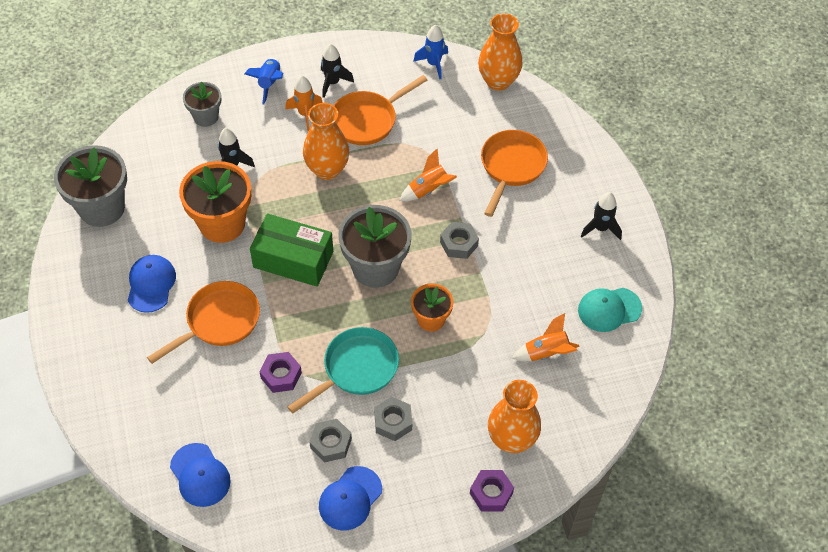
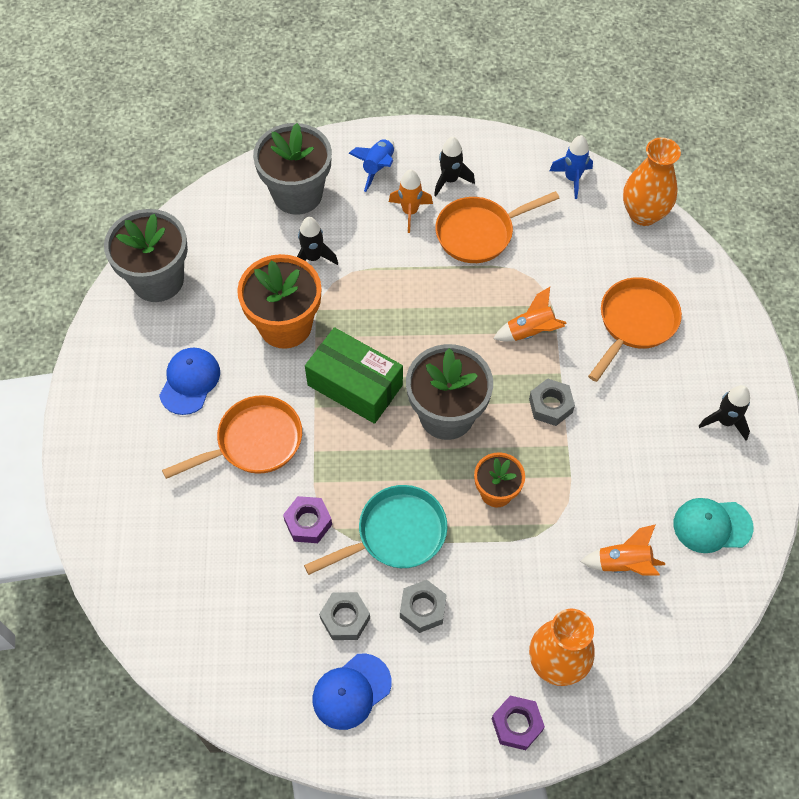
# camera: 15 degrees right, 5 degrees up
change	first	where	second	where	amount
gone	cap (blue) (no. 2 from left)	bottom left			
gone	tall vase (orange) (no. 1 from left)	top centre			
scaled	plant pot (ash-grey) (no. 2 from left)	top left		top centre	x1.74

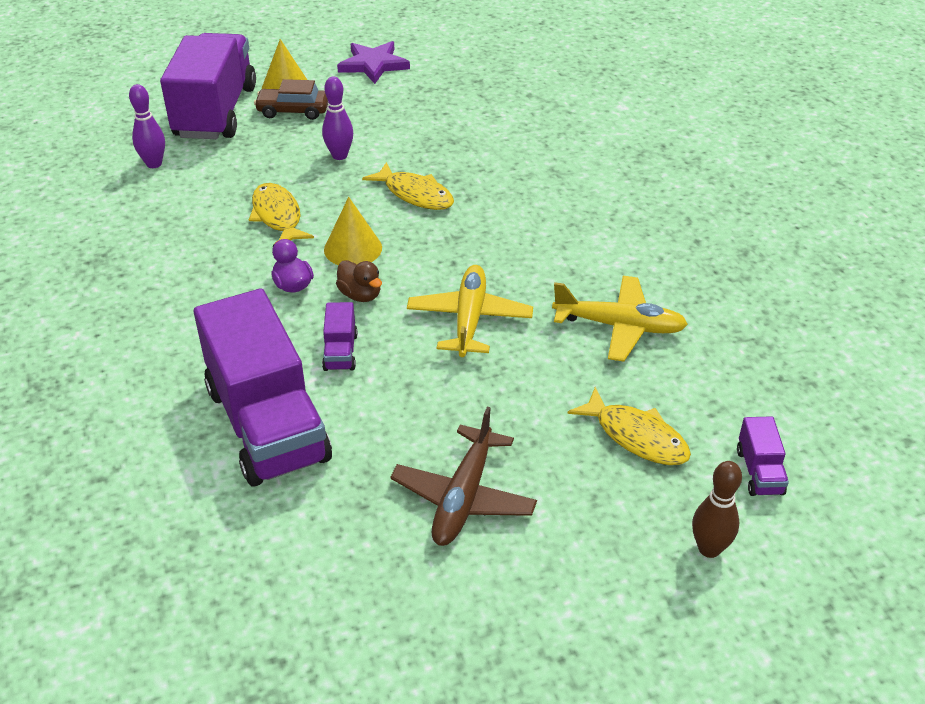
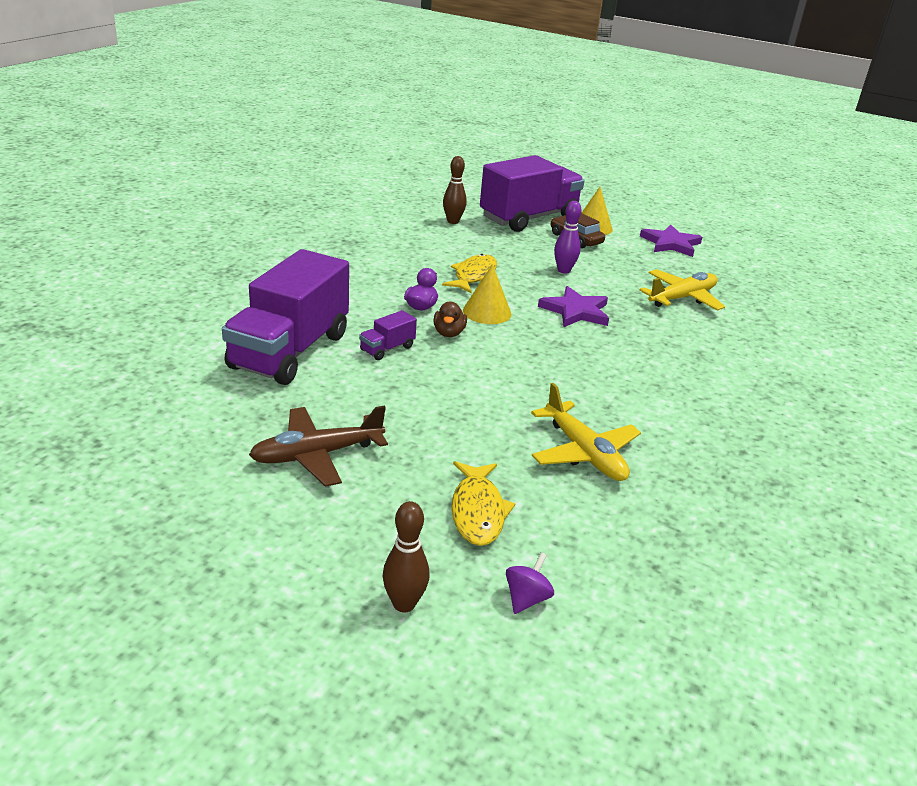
# camera: 45 degrees right, 10 degrees down
change	first	where	second	where	amount
shifted	toy plane (bright yellow) (no. 1 from left in the first image)	centre	toy plane (bright yellow) (no. 2 from left)	middle right	
swapped	toy fish (bright yellow) (no. 2 from left)	top centre	five-pointed star (purple) (no. 1 from left)	centre	
swapped	lorry (purple) (no. 4 from left)	middle right	spinning top (purple)	bottom centre	
repainted	bowling pin (purple) (no. 1 from left)	top left	bowling pin (brown) (no. 2 from left)	top centre	

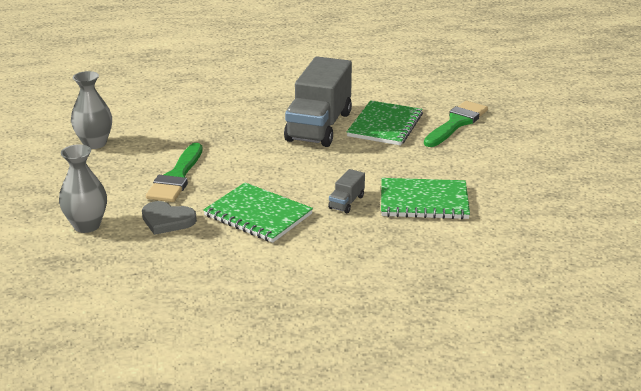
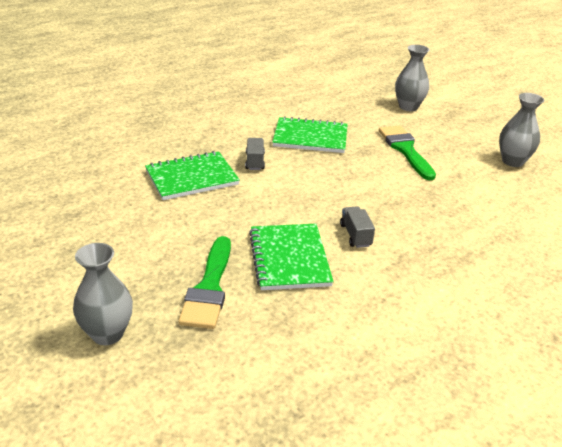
# camera: 150 degrees right, 5 degrees up
change	first	where	second	where	amount
gone	heart shape (ash-grey)	middle left			
new			tall vase (ash-grey) (no. 1 from left)	middle left	
scaled	lorry (ash-grey) (no. 1 from left in the first image)	top centre	lorry (ash-grey) (no. 2 from left)	centre	x0.41

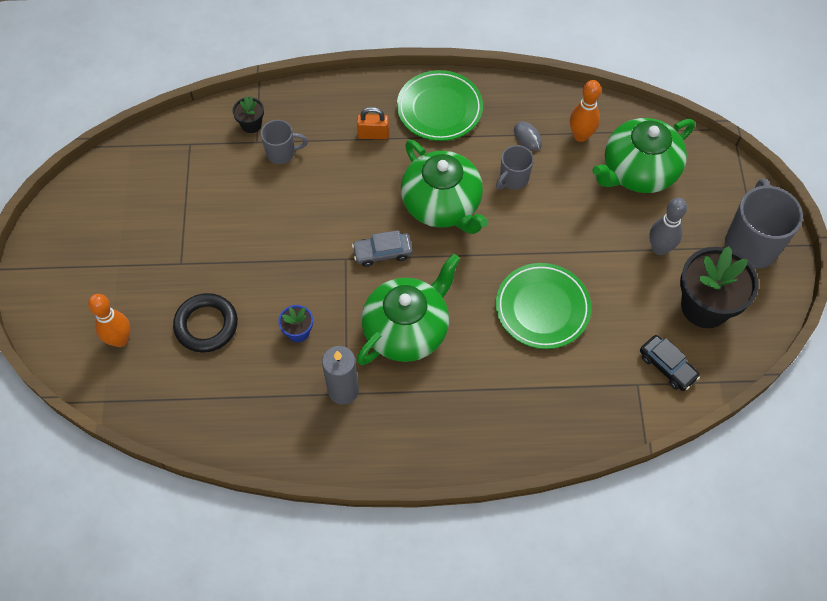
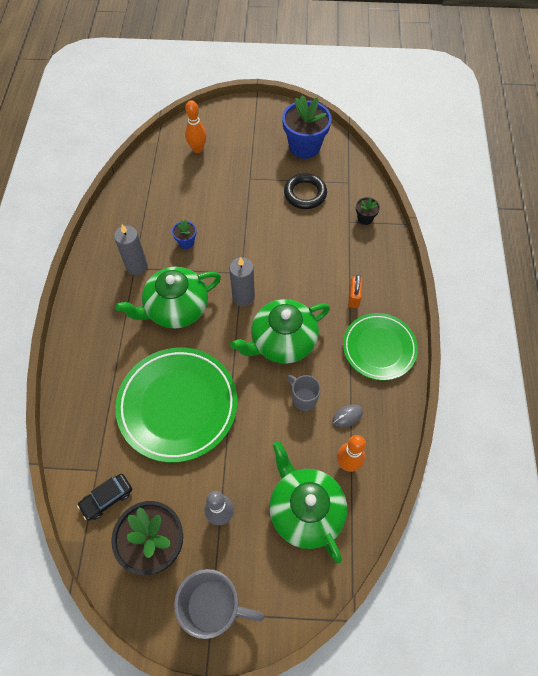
# camera: 95 degrees right, 0 degrees up
change	first	where	second	where	amount
gone	coffee mug (ash-grey) (no. 1 from left)	top centre			
new			plant pot (blue) (no. 2 from left)	top centre	
shifted	torus (jet-black)	middle left		top centre	
swapped	car (ash-grey)	centre	candle (ash-grey) (no. 2 from left)	centre	
rotated	china teapot (emerald) (no. 1 from left)	centre		middle left	105 degrees clockwise
scaled	flat dish (emerald) (no. 2 from left in the first image)	centre	flat dish (emerald) (no. 1 from left)	middle left	x1.55

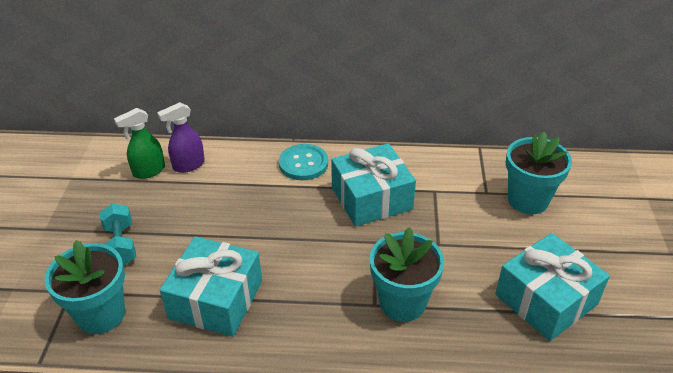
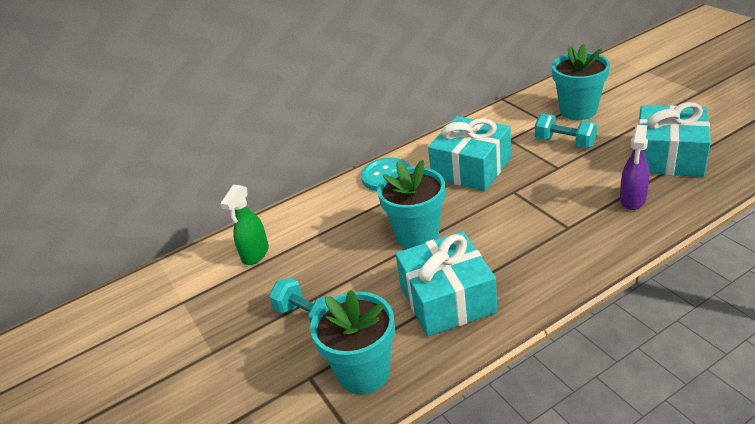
# camera: 30 degrees left, 5 degrees down
change	first	where	second	where	amount
new			dumbbell (turquoise) (no. 2 from left)	top right	
shifted	spray bottle (purple)	middle left		middle right	
shifted	plant pot (turquoise) (no. 2 from left)	bottom centre		centre	

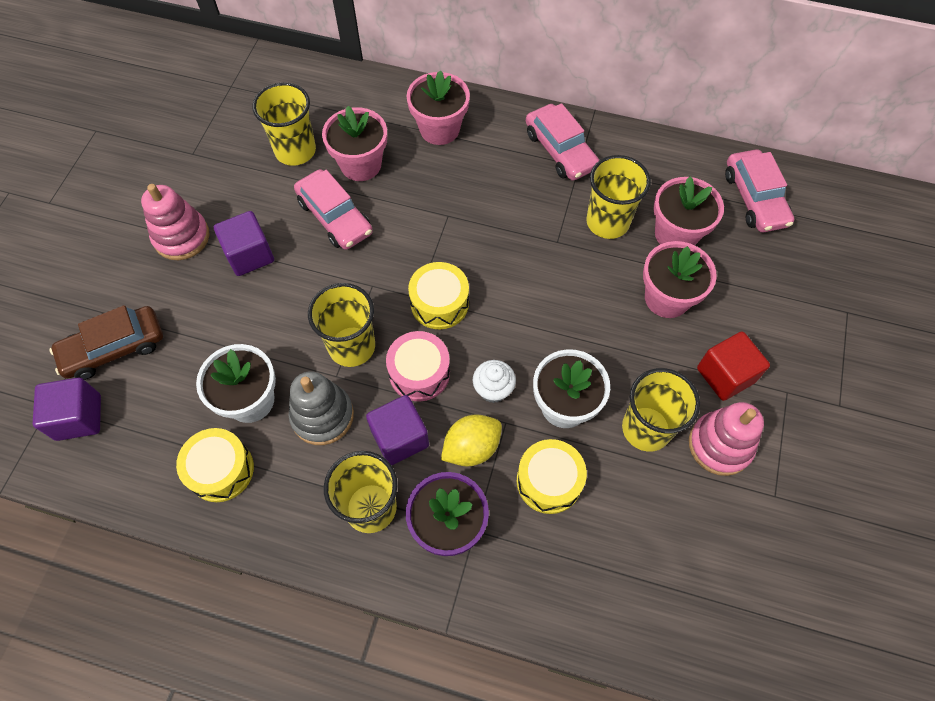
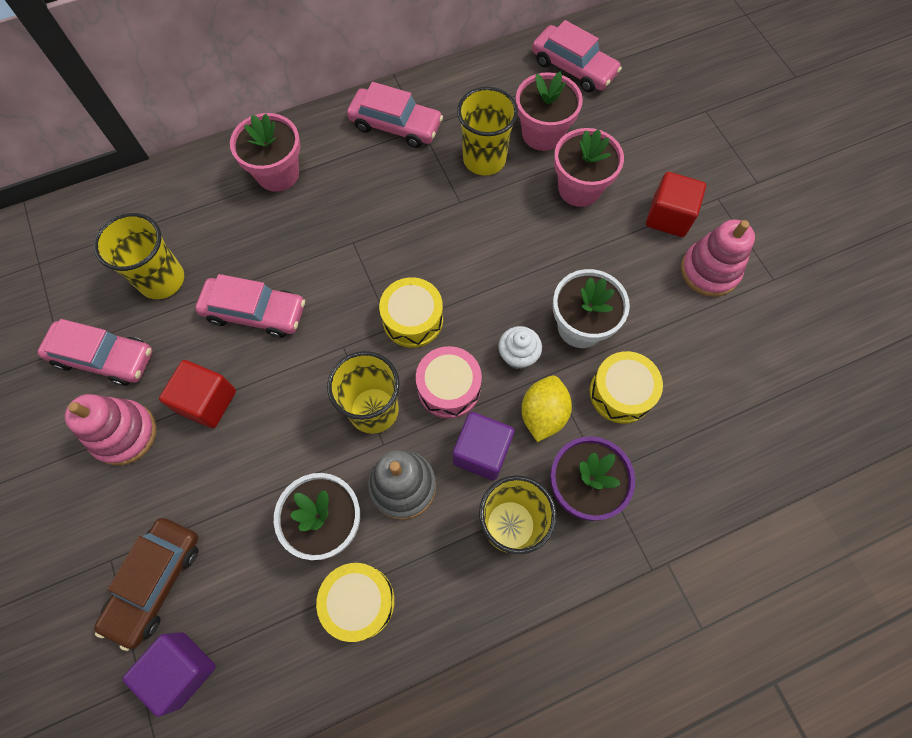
# camera: 40 degrees left, 5 degrees up
change	first	where	second	where	amount
gone	plant pot (pink) (no. 1 from left)	top centre			
gone	beaker (bright yellow) (no. 5 from left)	middle right			
new			car (pink) (no. 1 from left)	middle left	
repainted	block (purple) (no. 2 from left)	middle left	block (scarlet) (no. 1 from left)	middle left	

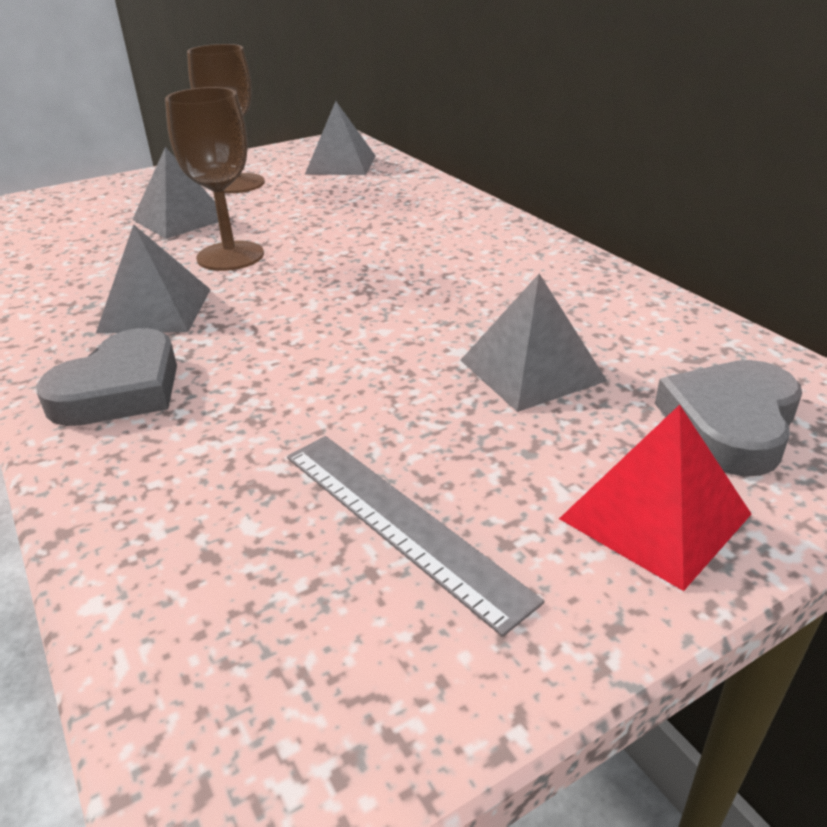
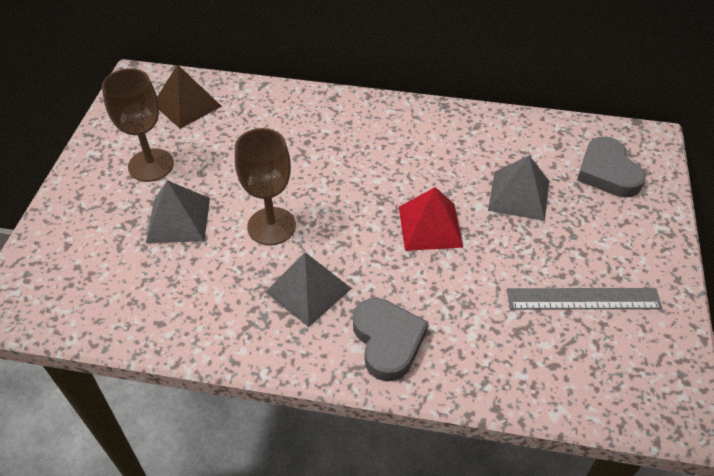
# camera: 50 degrees left, 15 degrees up
change	first	where	second	where	amount
shifted	pyramid (scarlet)	middle right		centre	
repainted	pyramid (ash-grey) (no. 3 from left)	top centre	pyramid (brown)	top left	

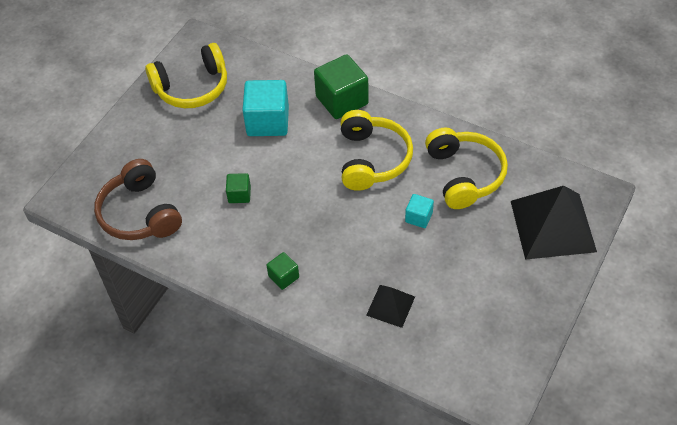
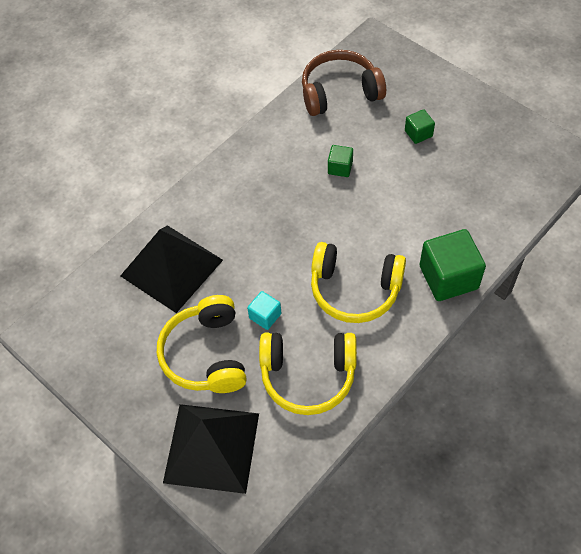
# camera: 105 degrees right, 5 degrees up
change	first	where	second	where	amount
gone	block (turquoise) (no. 1 from left)	top centre			
shifted	headset (bright yellow) (no. 1 from left)	top left		centre	
shifted	block (emerald) (no. 2 from left)	centre		top right	
scaled	pyramid (jet-black) (no. 1 from left)	bottom centre		middle left	x1.96

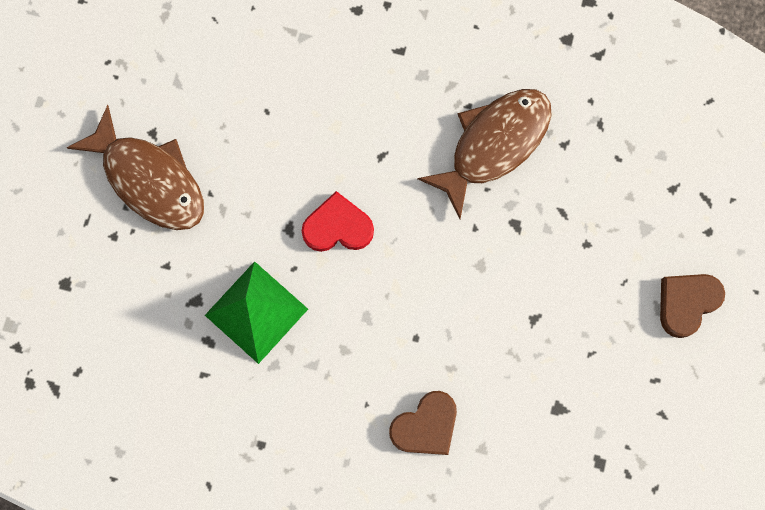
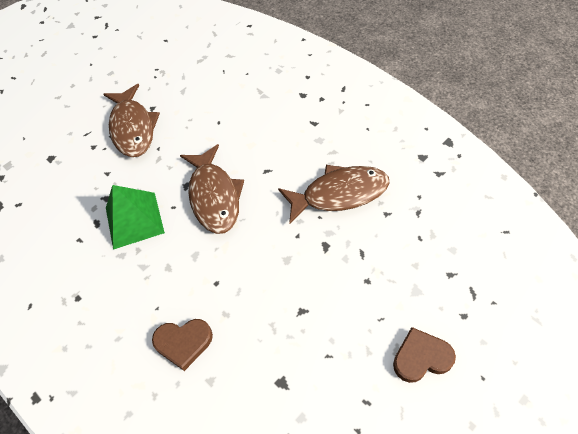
# camera: 35 degrees right, 20 degrees down
change	first	where	second	where	amount
swapped	heart shape (scarlet)	centre	toy fish (brown) (no. 2 from left)	centre	

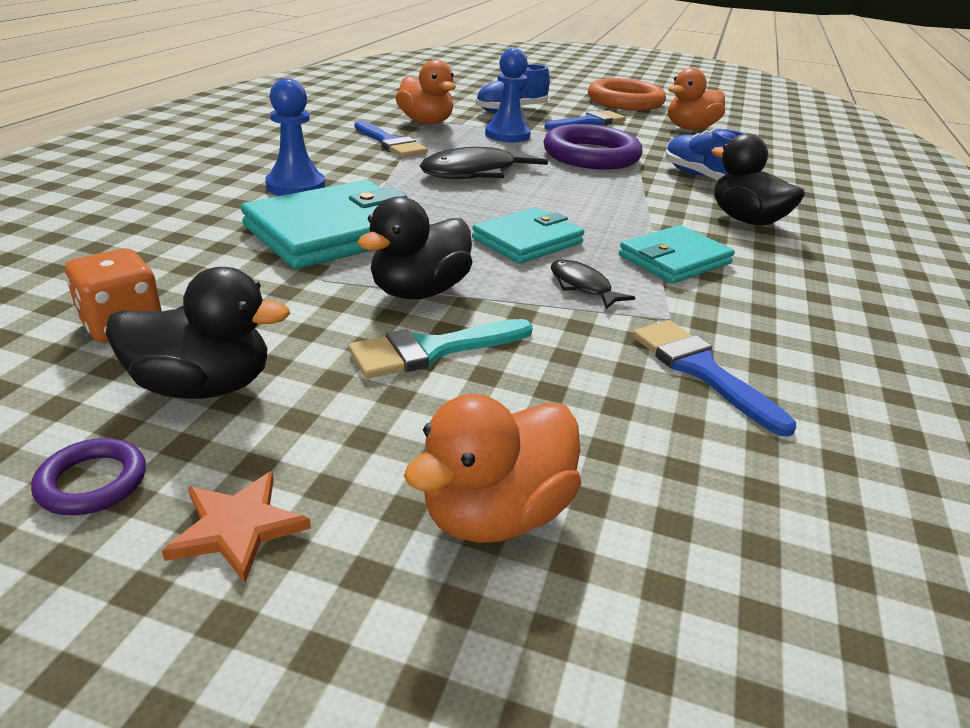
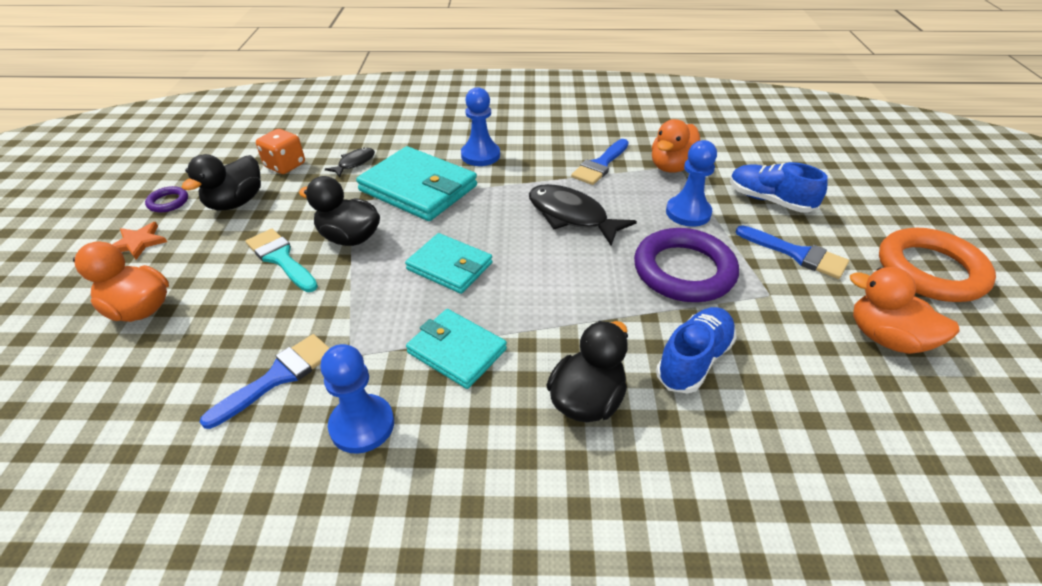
# camera: 75 degrees right, 10 degrees up
change	first	where	second	where	amount
new			chess pawn (blue) (no. 1 from left)	bottom centre	
shifted	toy fish (jet-black) (no. 2 from left in the first image)	centre	toy fish (jet-black) (no. 1 from left)	top centre	
rotated	toy duck (jet-black) (no. 1 from left)	middle left		top left	45 degrees clockwise

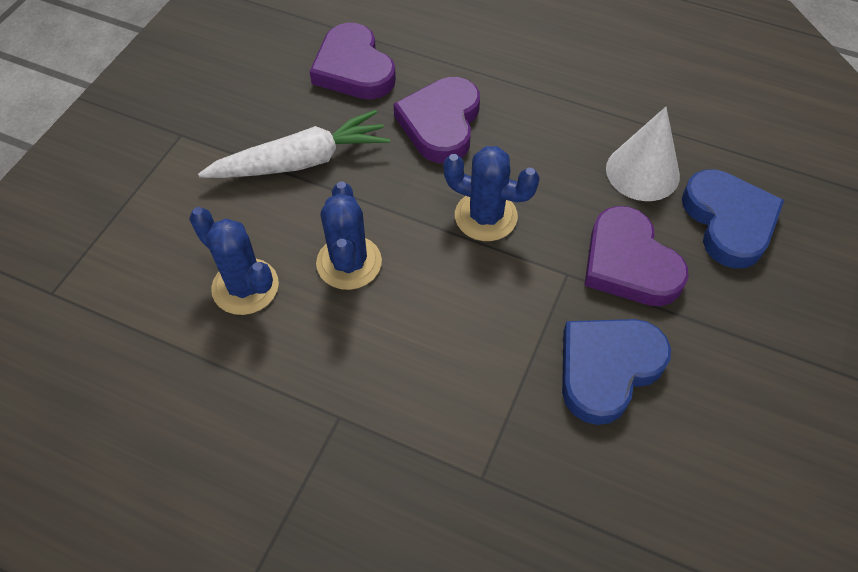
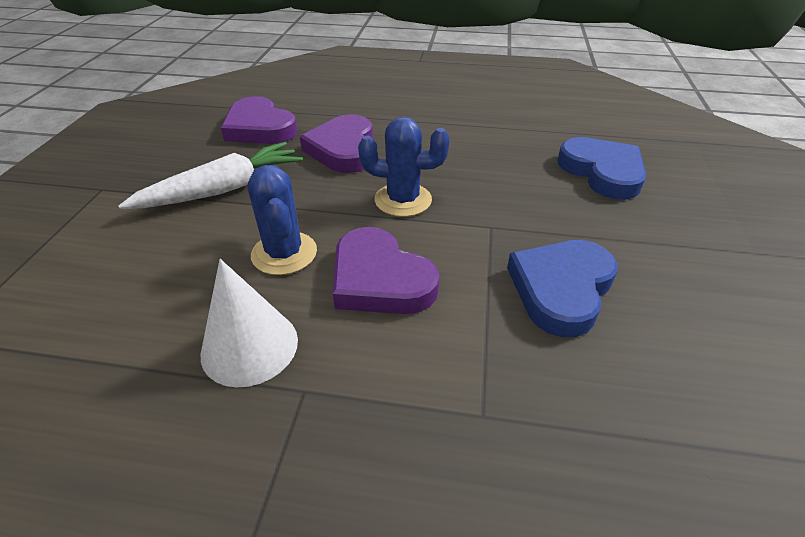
# camera: 15 degrees left, 15 degrees down
change	first	where	second	where	amount
gone	saguaro cactus (blue) (no. 1 from left)	middle left			
shifted	heart shape (purple) (no. 3 from left)	middle right		centre	
shifted	solid cone (white)	top right		middle left	

